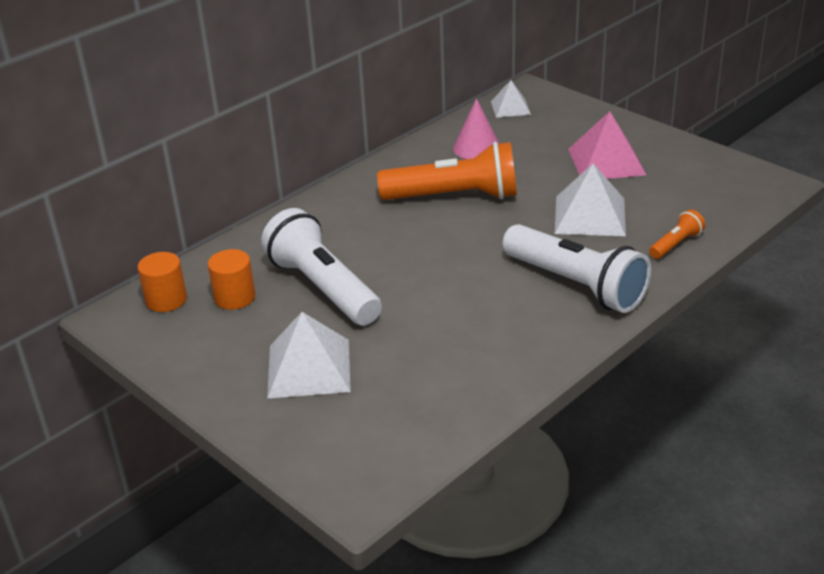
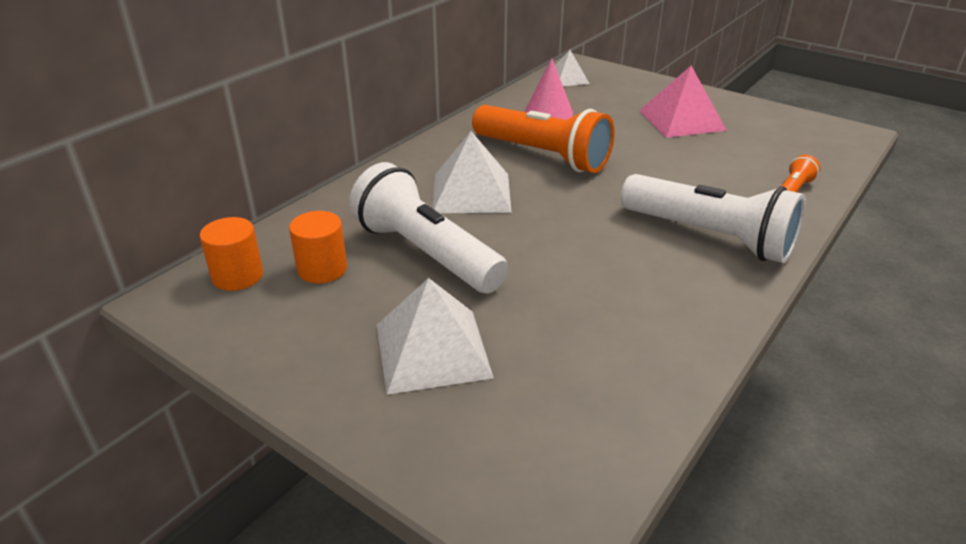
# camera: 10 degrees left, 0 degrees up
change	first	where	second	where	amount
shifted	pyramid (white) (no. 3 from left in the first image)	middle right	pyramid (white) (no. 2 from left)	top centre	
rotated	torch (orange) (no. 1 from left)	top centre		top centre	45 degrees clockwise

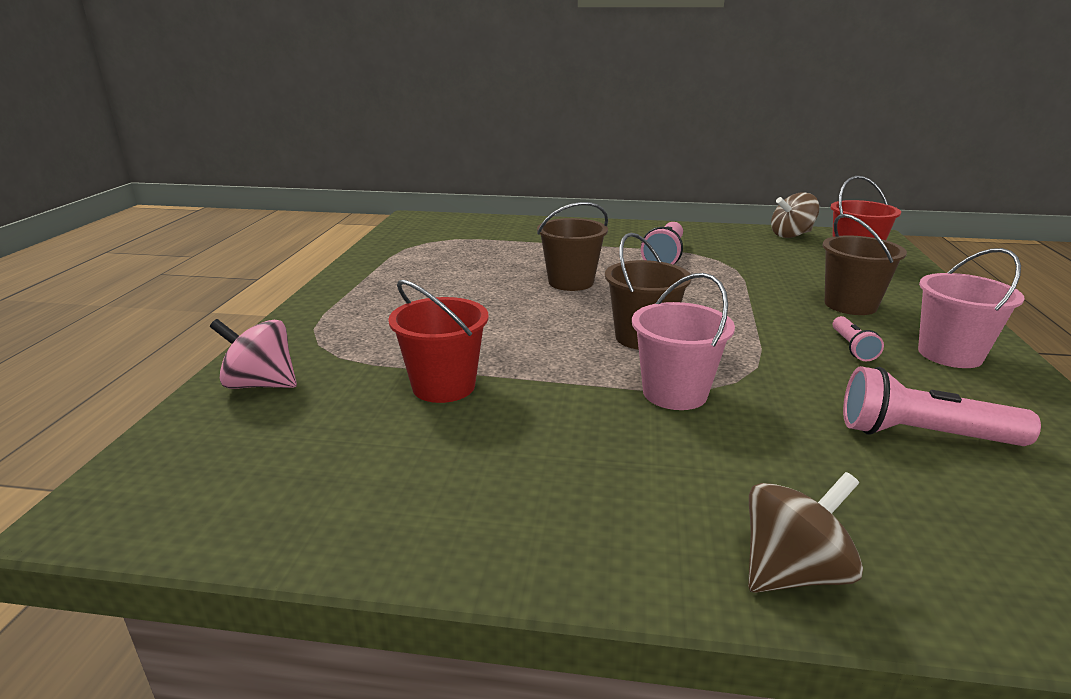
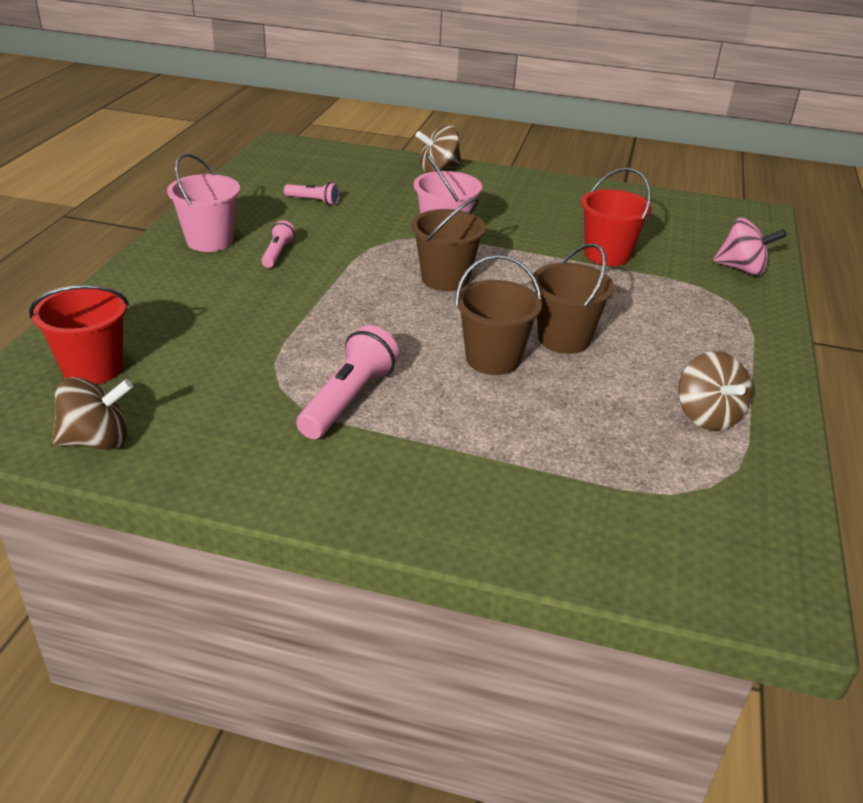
# camera: 175 degrees left, 10 degrees up
change	first	where	second	where	amount
new			spinning top (brown) (no. 3 from left)	middle right	
shifted	bucket (brown) (no. 3 from left)	middle right		centre	
scaled	torch (pink) (no. 3 from left in the first image)	middle right	torch (pink) (no. 2 from left)	top centre	x0.56

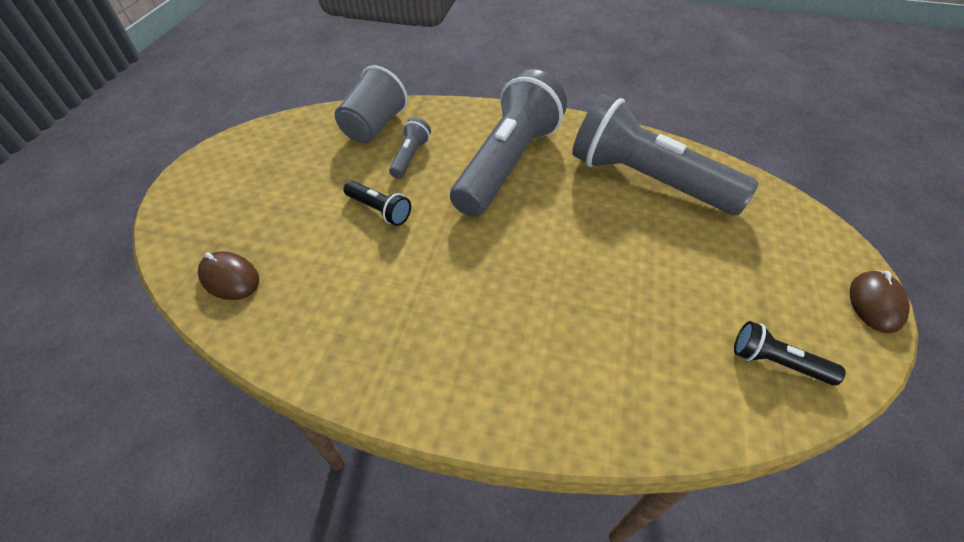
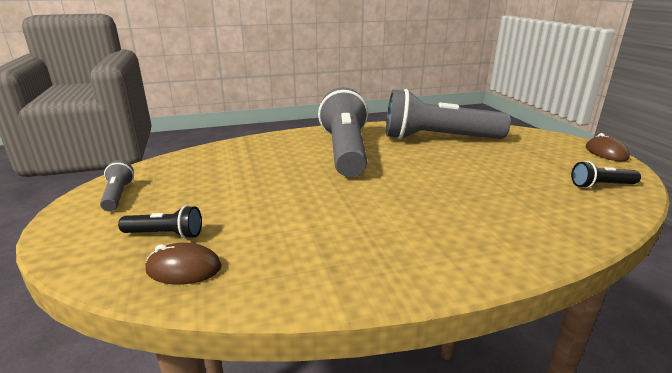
# camera: 30 degrees left, 25 degrees down
change	first	where	second	where	amount
gone	beaker (ash-grey)	top centre			
shifted	torch (jet-black) (no. 1 from left)	centre		middle left	
shifted	torch (ash-grey) (no. 1 from left)	top centre		middle left	

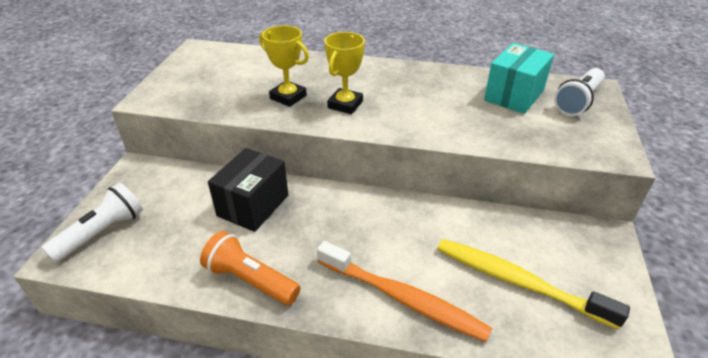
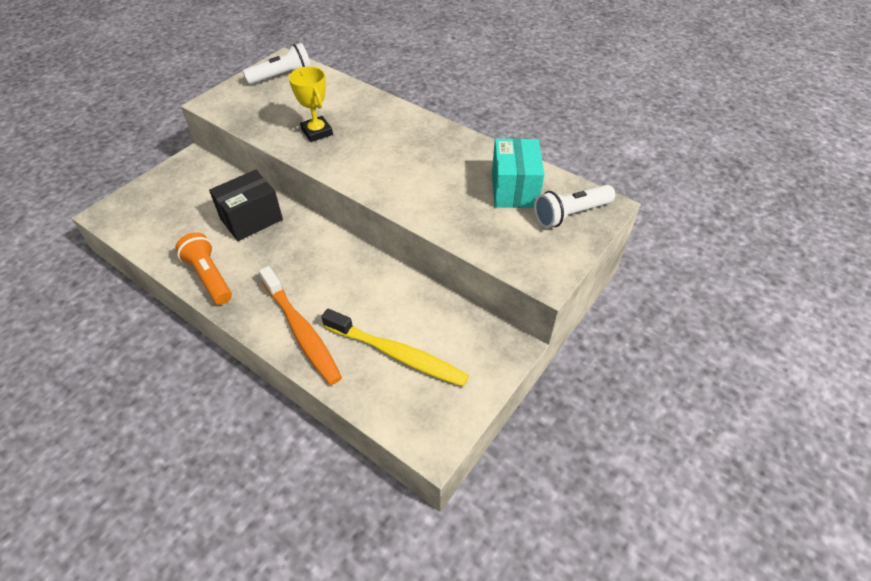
# camera: 25 degrees right, 10 degrees up
change	first	where	second	where	amount
gone	award cup (bright yellow) (no. 2 from left)	top centre			
shifted	torch (white) (no. 1 from left)	middle left		top left	
rotated	dental brush (bright yellow)	bottom right		centre	150 degrees clockwise
rotated	box (turquoise)	top right		top centre	60 degrees counterclockwise

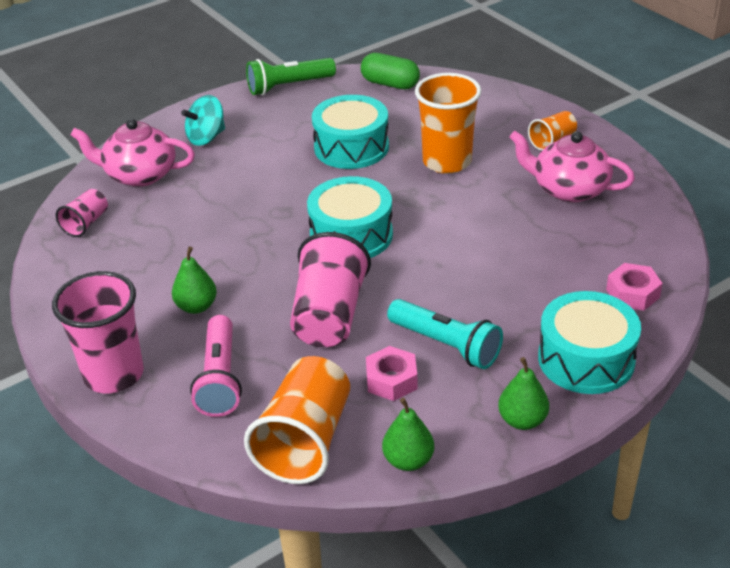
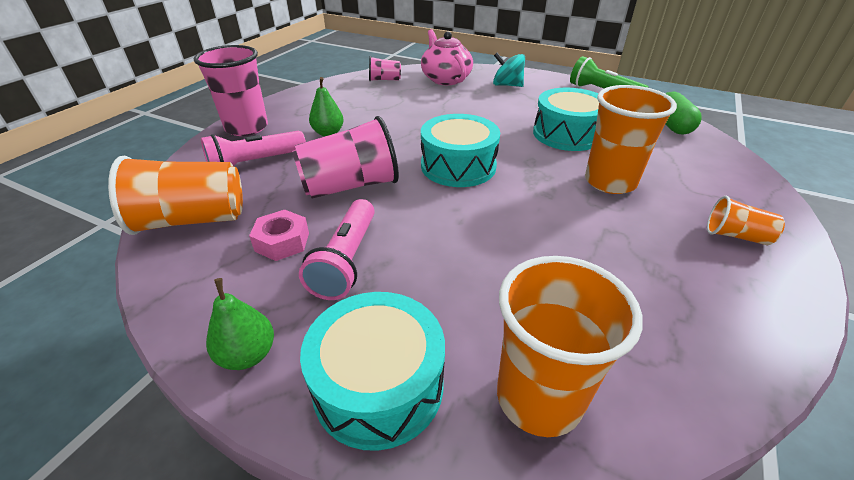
# camera: 60 degrees right, 0 degrees up
change	first	where	second	where	amount
gone	pear (emerald) (no. 2 from left)	bottom centre			
gone	china teapot (pink) (no. 2 from left)	top right			
swapped	hex nut (pink) (no. 2 from left)	middle right	beaker (orange) (no. 2 from left)	bottom right	
repainted	torch (turquoise)	centre	torch (pink) (no. 2 from left)	centre	

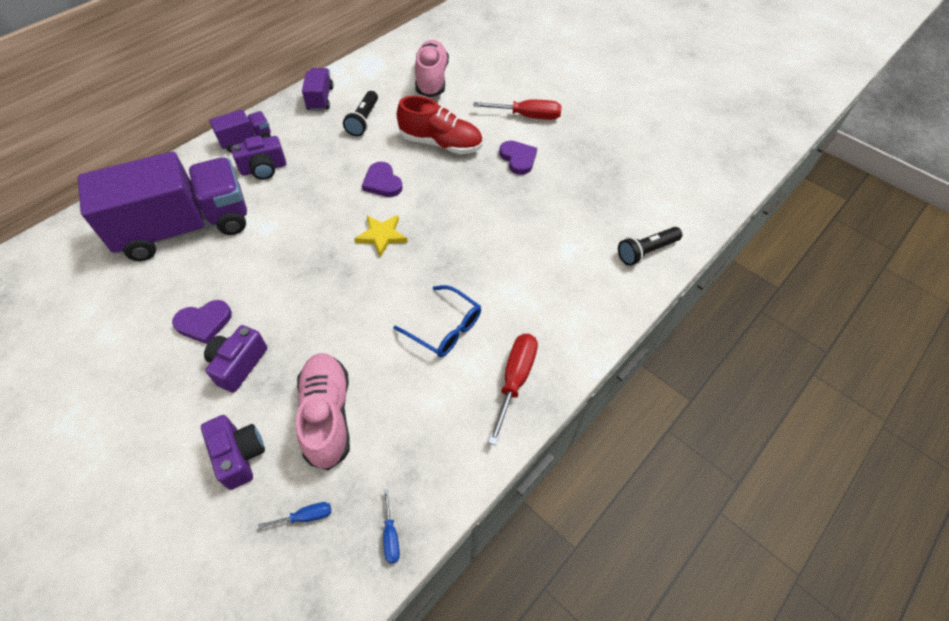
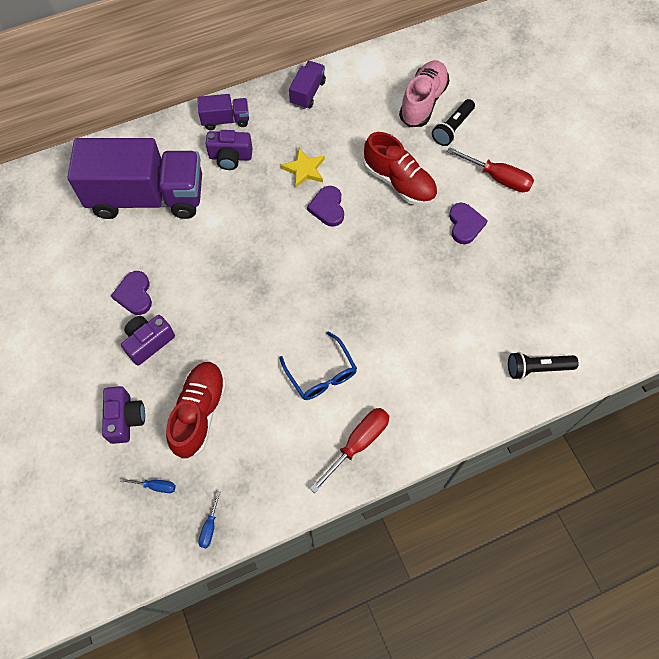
# camera: 25 degrees right, 10 degrees up
change	first	where	second	where	amount
shifted	torch (jet-black) (no. 1 from left)	top centre		top right	
shifted	five-pointed star (bright yellow)	centre		top centre	
repainted	lace-up shoe (pink) (no. 1 from left)	centre	lace-up shoe (scarlet) (no. 1 from left)	middle left	
rotated	heart shape (purple) (no. 1 from left)	middle left		middle left	75 degrees clockwise

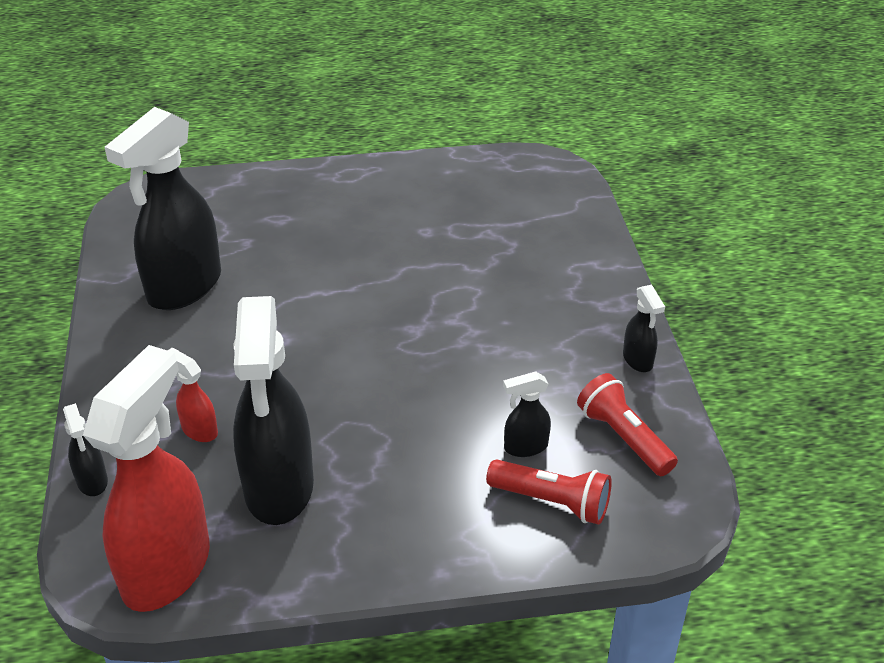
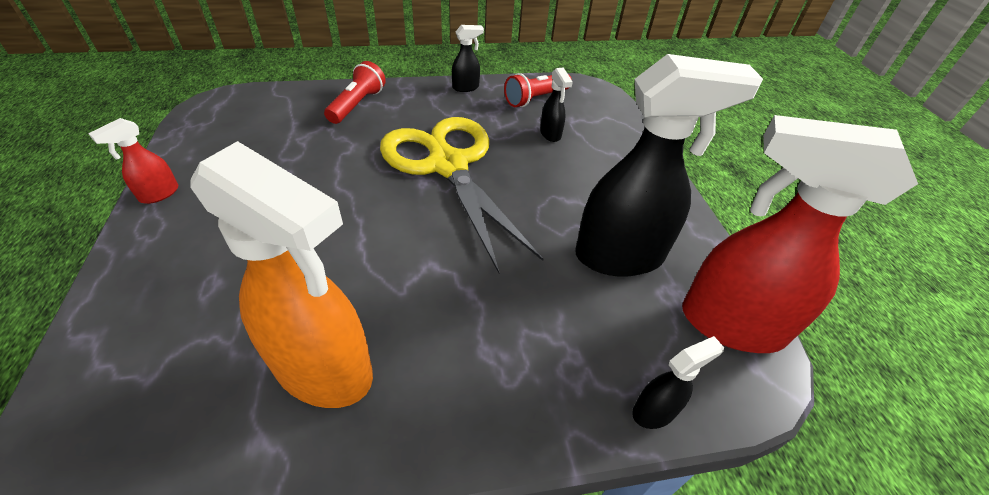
# camera: 95 degrees left, 5 degrees up
change	first	where	second	where	amount
new			pair of scissors (bright yellow)	centre	
shifted	spray bottle (scarlet) (no. 2 from left in the first image)	middle left	spray bottle (scarlet) (no. 1 from left)	top left	
shifted	torch (scarlet) (no. 1 from left)	bottom centre		top centre	
repainted	spray bottle (jet-black) (no. 2 from left)	top left	spray bottle (orange)	middle left	

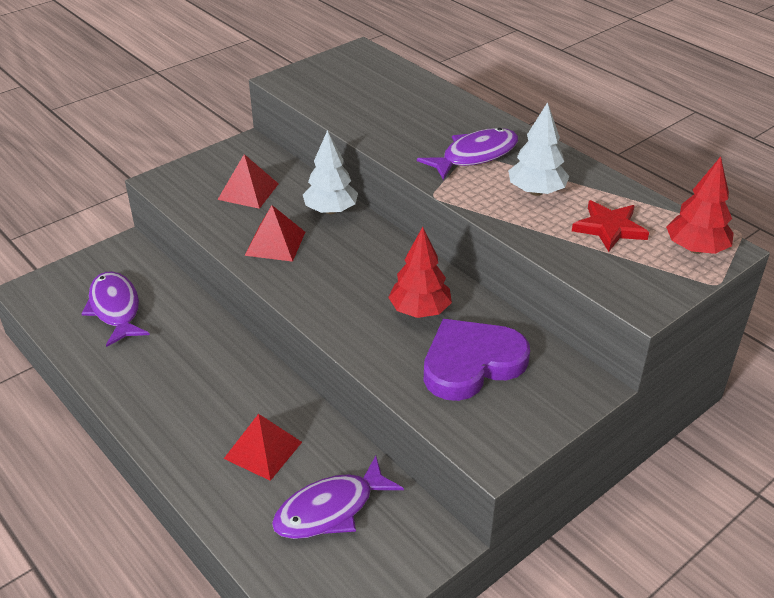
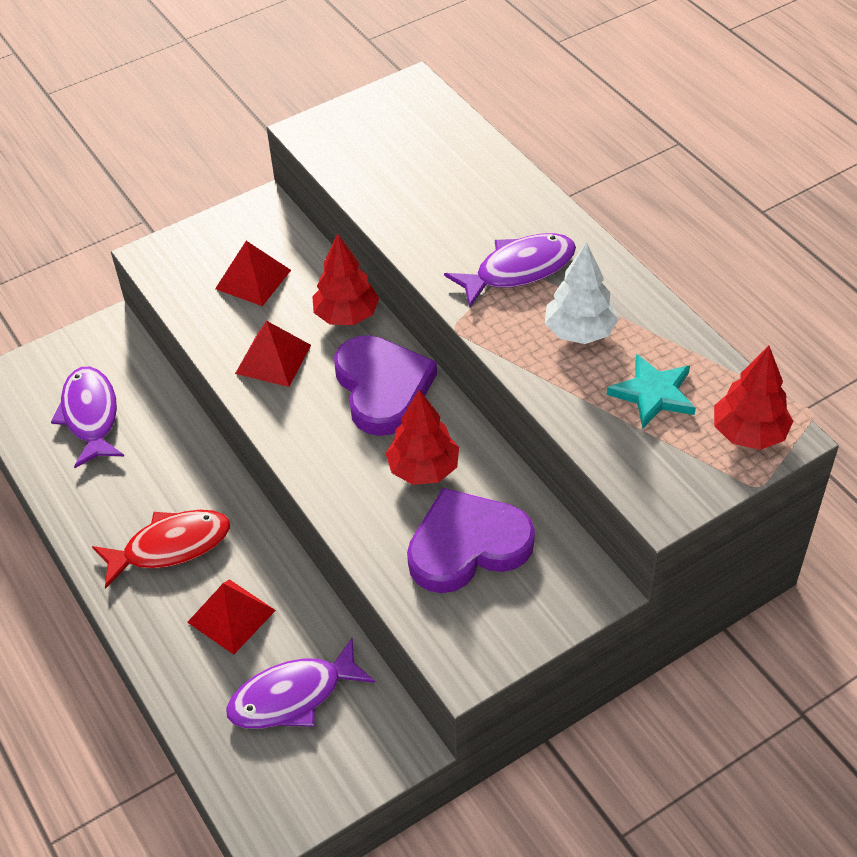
# camera: 10 degrees right, 10 degrees up
change	first	where	second	where	amount
new			toy fish (scarlet)	middle left	
new			heart shape (purple) (no. 1 from left)	centre	
repainted	fir tree (white) (no. 1 from left)	top centre	fir tree (scarlet) (no. 1 from left)	top centre	
repainted	five-pointed star (scarlet)	middle right	five-pointed star (turquoise)	middle right	

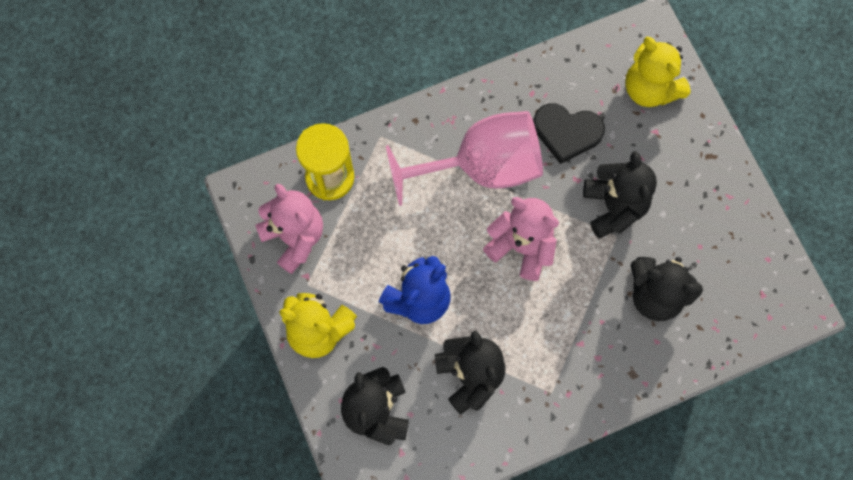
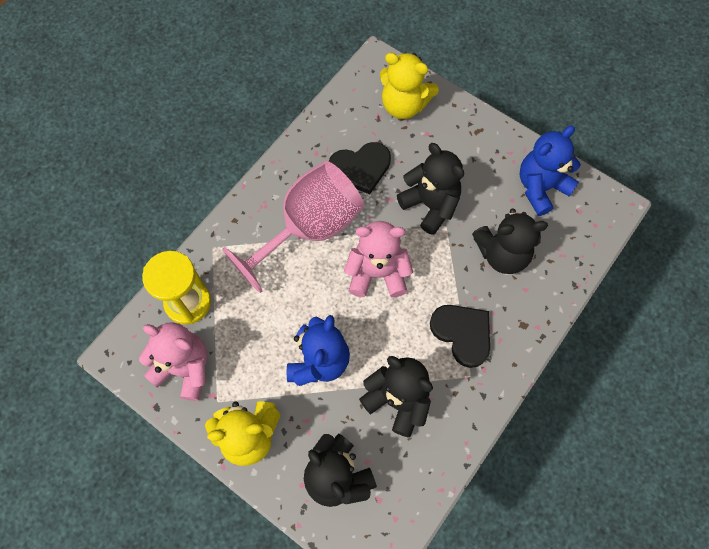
# camera: 30 degrees left, 5 degrees down
change	first	where	second	where	amount
new			heart shape (jet-black) (no. 2 from left)	centre	
new			teddy bear (blue) (no. 2 from left)	top right	

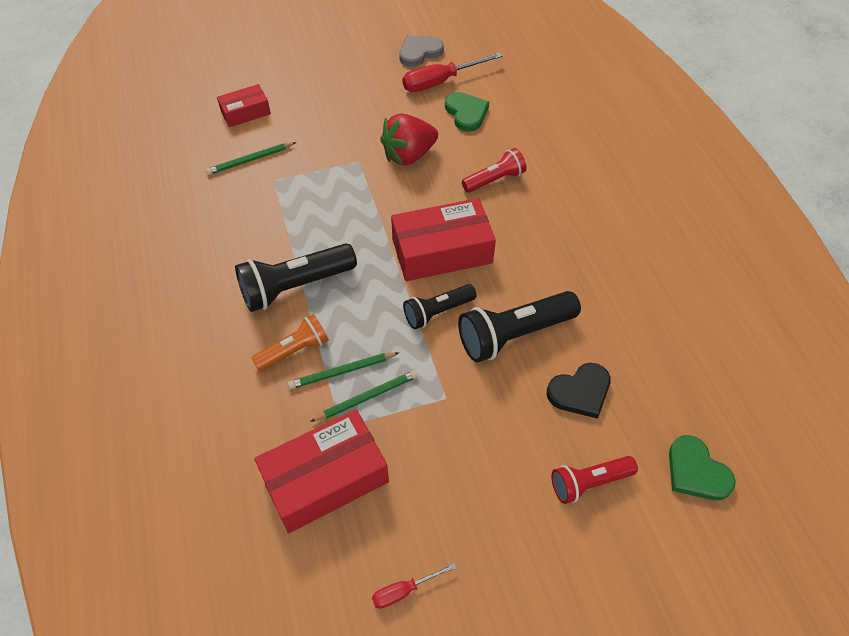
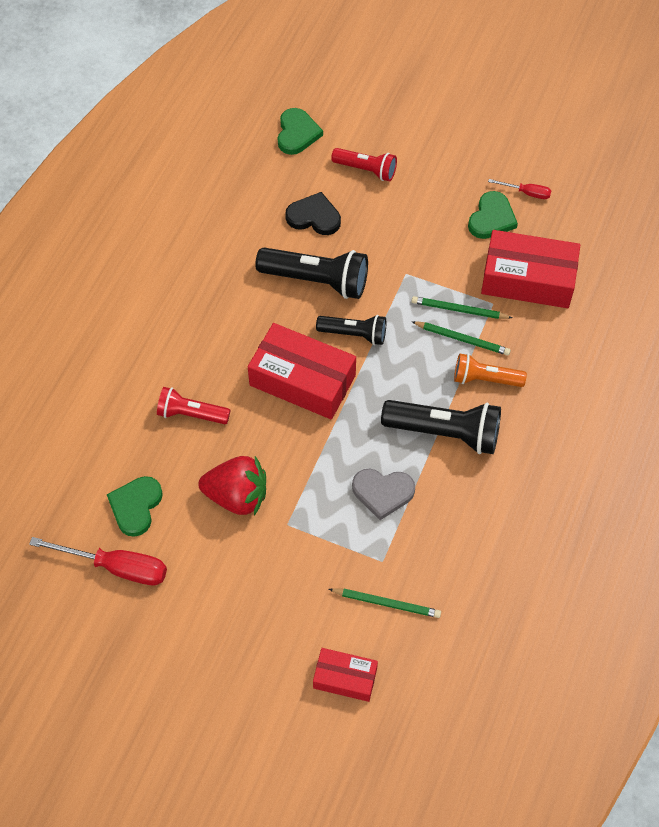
# camera: 140 degrees left, 5 degrees up
change	first	where	second	where	amount
new			heart shape (emerald) (no. 3 from left)	top right	
shifted	heart shape (ash-grey)	top centre		centre	

